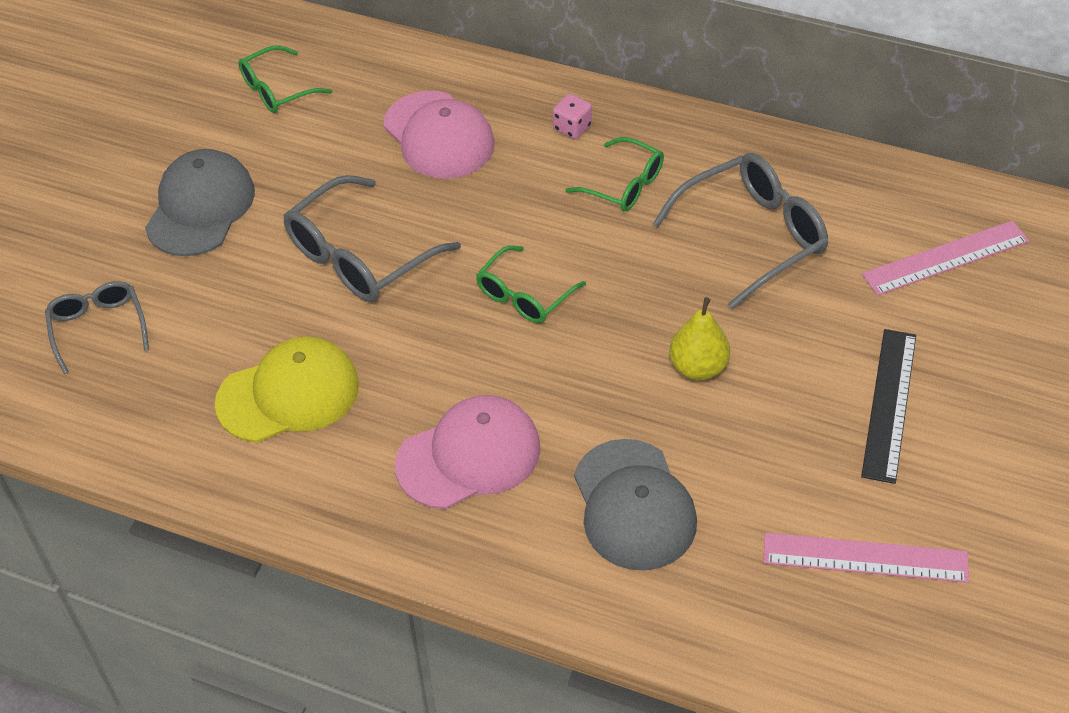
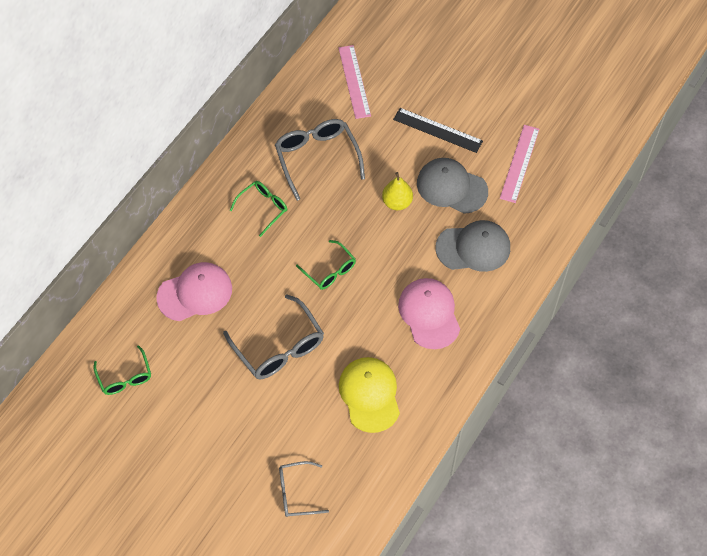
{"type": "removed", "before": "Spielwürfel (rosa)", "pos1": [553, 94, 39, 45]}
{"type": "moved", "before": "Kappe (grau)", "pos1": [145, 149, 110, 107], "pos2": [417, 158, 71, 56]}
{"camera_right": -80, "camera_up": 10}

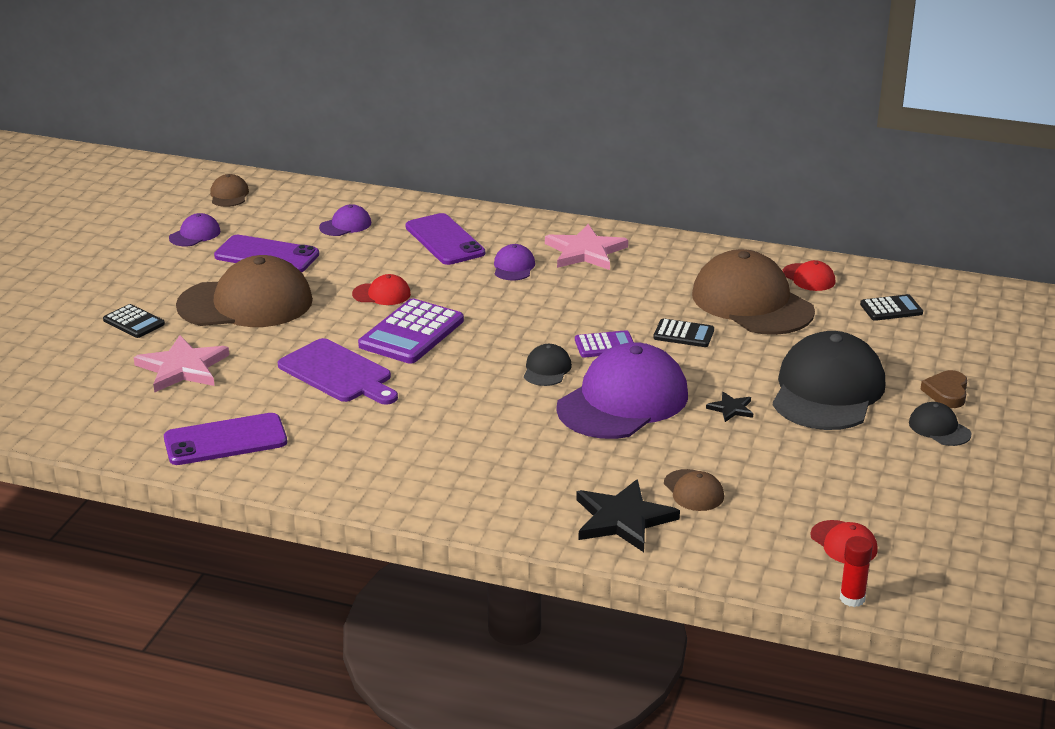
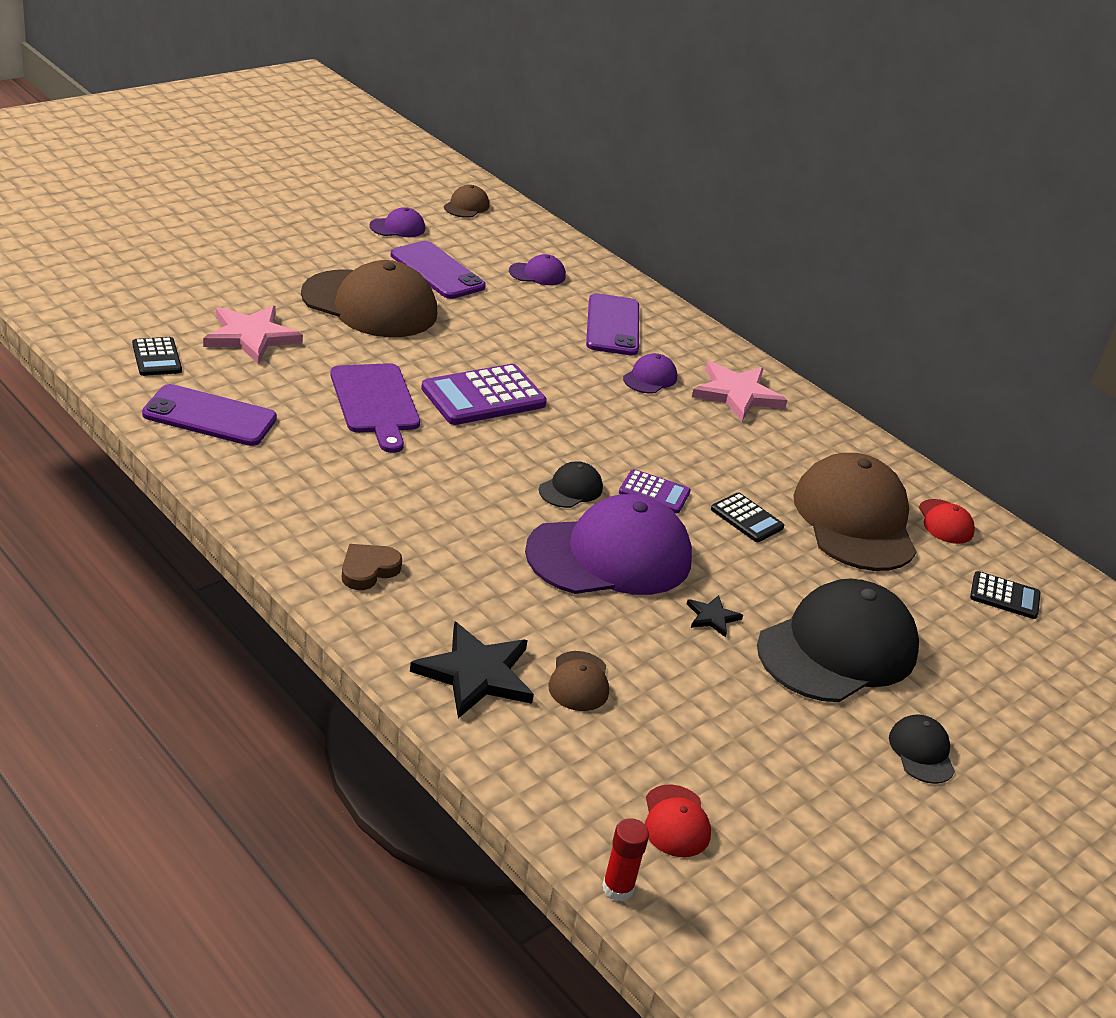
{"type": "removed", "before": "Kappe (rot)", "pos1": [352, 274, 59, 31]}
{"type": "moved", "before": "Taschenrechner (schwarz)", "pos1": [103, 304, 62, 34], "pos2": [132, 337, 50, 39]}
{"type": "moved", "before": "Herz (braun)", "pos1": [920, 370, 47, 38], "pos2": [342, 544, 60, 46]}
{"camera_right": 25, "camera_up": 5}

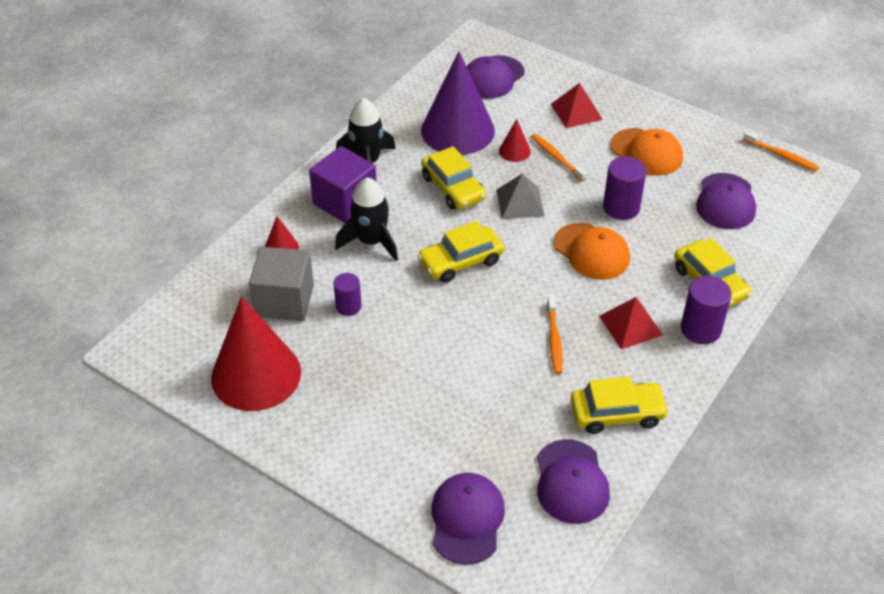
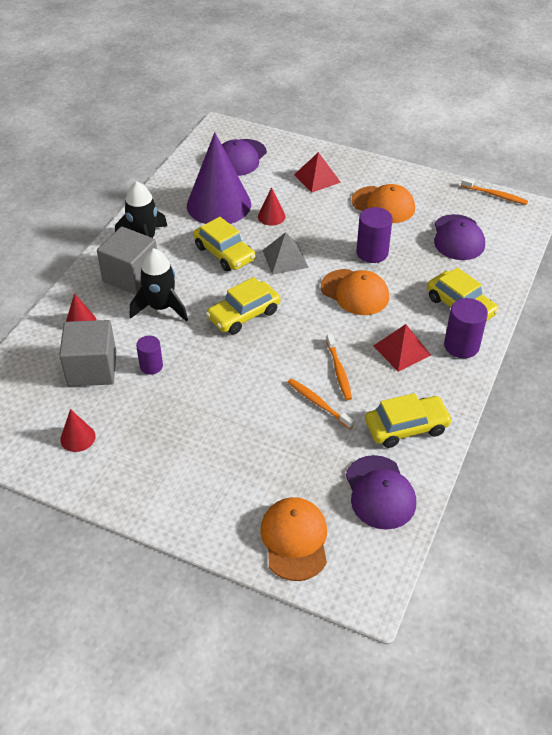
{"type": "moved", "before": "Zahnbürste (orange)", "pos1": [531, 134, 56, 47], "pos2": [287, 378, 67, 51]}
{"type": "recoloured", "before": "Kubus (lila)", "after": "Kubus (grau)", "pos1": [309, 146, 67, 77], "pos2": [97, 226, 60, 69]}
{"type": "recoloured", "before": "Kappe (lila)", "after": "Kappe (orange)", "pos1": [431, 473, 74, 92], "pos2": [260, 497, 67, 84]}
{"type": "resized", "before": "Kegel (rot)", "pos1": [211, 296, 90, 115], "pos2": [60, 409, 35, 43], "scale": 0.42}
{"camera_right": -10, "camera_up": 0}

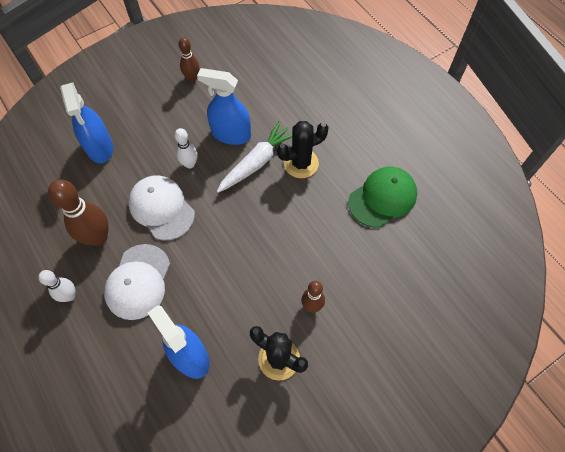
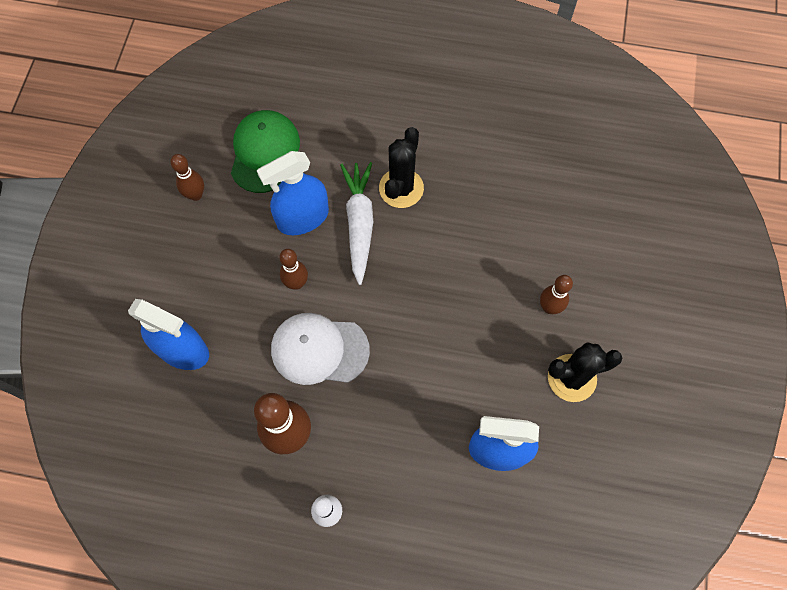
{"type": "removed", "before": "Kappe (weiß)", "pos1": [104, 244, 66, 76]}
{"type": "moved", "before": "Kappe (grün)", "pos1": [348, 167, 69, 61], "pos2": [231, 110, 69, 83]}
{"type": "recoloured", "before": "Bowlingkegel (weiß)", "after": "Bowlingkegel (braun)", "pos1": [174, 128, 24, 41], "pos2": [279, 249, 29, 41]}
{"camera_right": -45, "camera_up": 5}

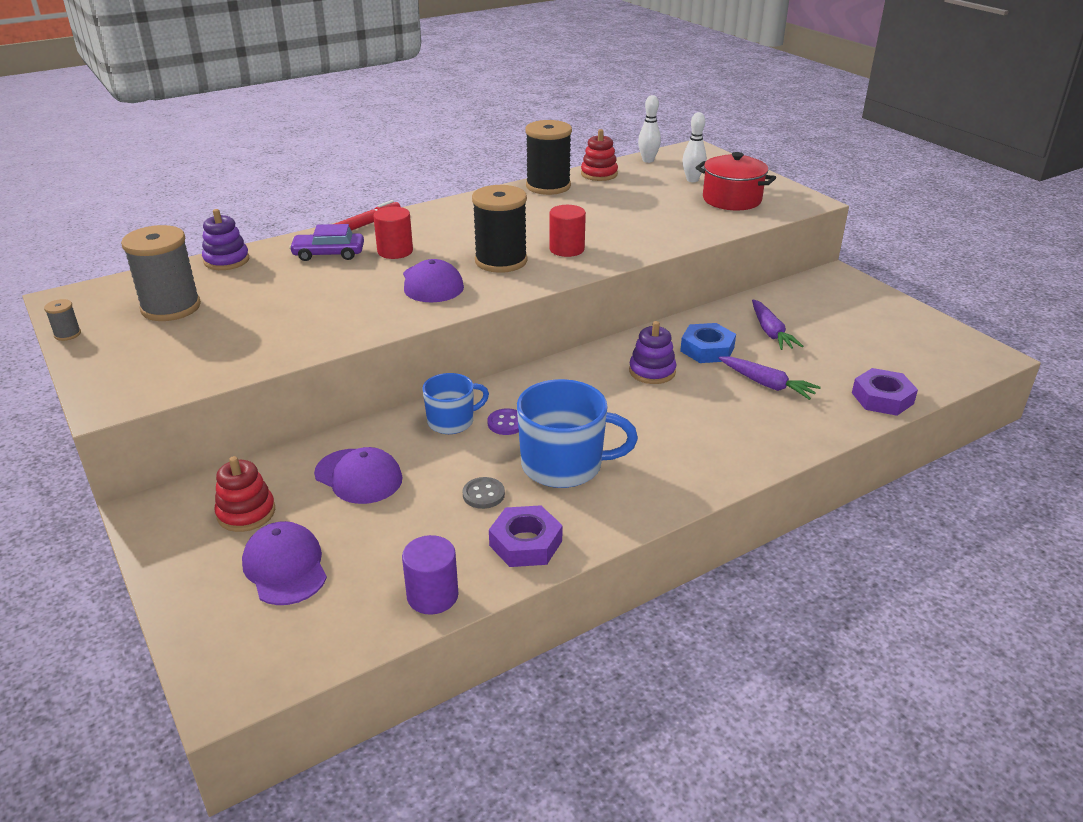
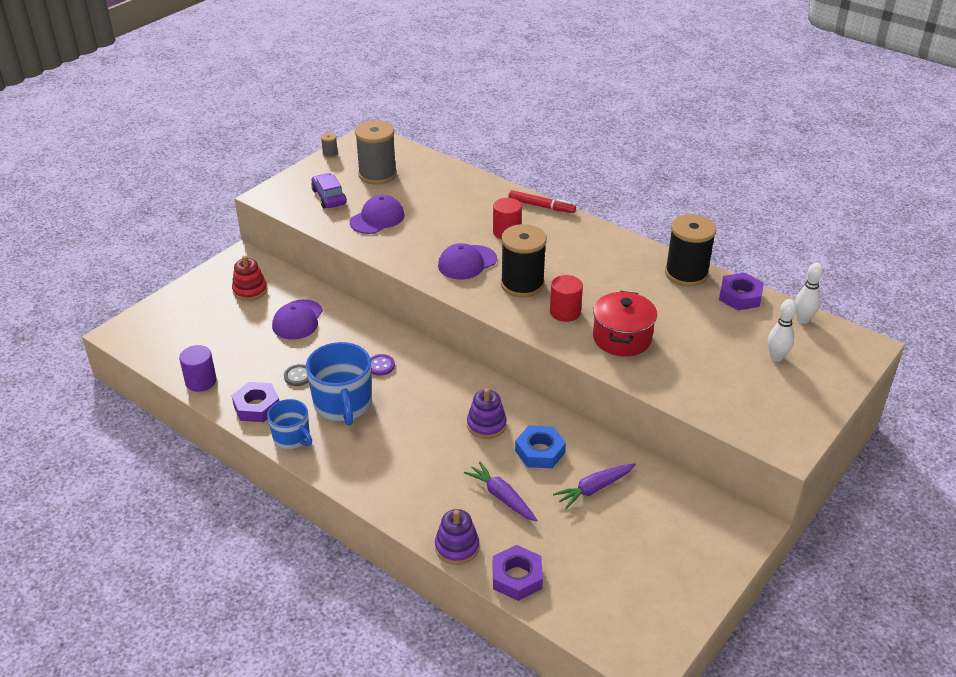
{"type": "moved", "before": "Stapelspielzeug (lila)", "pos1": [202, 209, 47, 61], "pos2": [435, 509, 44, 56]}
{"type": "moved", "before": "Kappe (lila)", "pos1": [242, 521, 85, 84], "pos2": [350, 195, 55, 39]}
{"type": "moved", "before": "Auto (lila)", "pos1": [289, 224, 75, 37], "pos2": [311, 173, 36, 35]}
{"type": "moved", "before": "Tasse (blau)", "pos1": [423, 373, 66, 61], "pos2": [267, 399, 45, 50]}
{"type": "moved", "before": "Kochtopf (rot)", "pos1": [695, 152, 81, 59], "pos2": [593, 291, 64, 65]}
{"type": "replaced", "before": "Stapelspielzeug (rot)", "after": "Sechskantmutter (lila)", "pos1": [581, 129, 37, 52], "pos2": [719, 273, 45, 37]}
{"type": "turned", "before": "Karotte (lila)", "pos1": [719, 357, 102, 43], "pos2": [464, 461, 73, 61], "turn": 120}
{"camera_right": 70, "camera_up": 5}

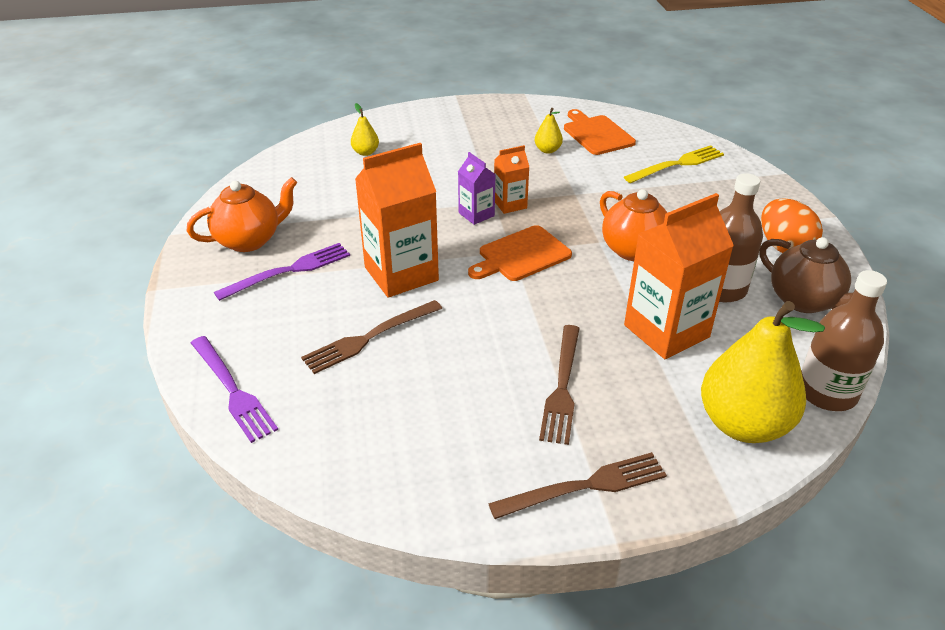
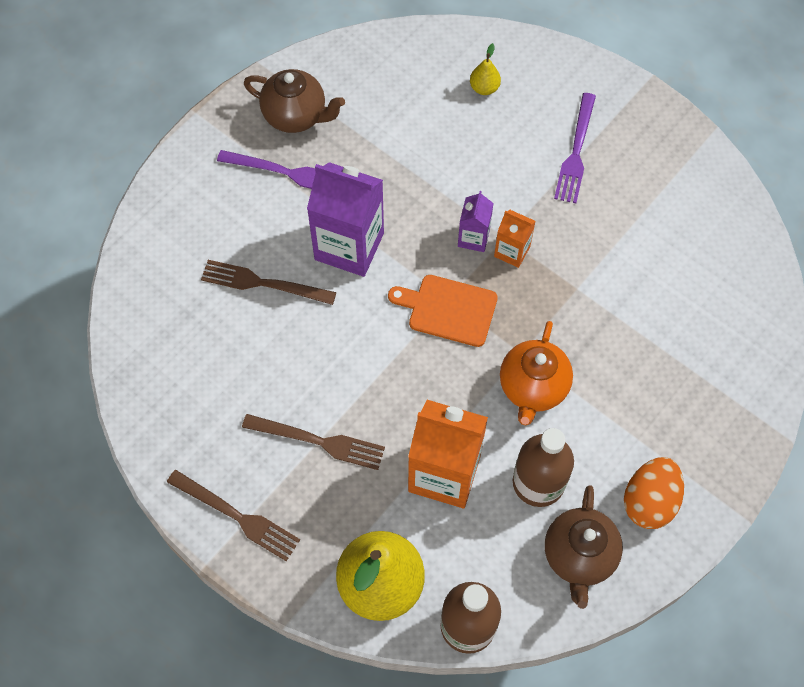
{"type": "removed", "before": "Birne (gelb)", "pos1": [535, 108, 28, 46]}
{"type": "removed", "before": "Schneidebrett (orange)", "pos1": [564, 109, 72, 46]}
{"type": "removed", "before": "Gabel (gelb)", "pos1": [624, 145, 100, 38]}
{"type": "moved", "before": "Gabel (lila)", "pos1": [191, 336, 87, 107], "pos2": [554, 93, 42, 110]}
{"type": "recoloured", "before": "Teekanne (orange)", "after": "Teekanne (braun)", "pos1": [187, 177, 111, 75], "pos2": [244, 69, 101, 64]}
{"type": "recoloured", "before": "Getränkekarton (orange)", "after": "Getränkekarton (lila)", "pos1": [355, 143, 84, 154], "pos2": [307, 162, 77, 115]}
{"type": "turned", "before": "Gabel (braun)", "pos1": [539, 325, 41, 120], "pos2": [242, 414, 143, 56], "turn": -135}
{"camera_right": 50, "camera_up": 25}

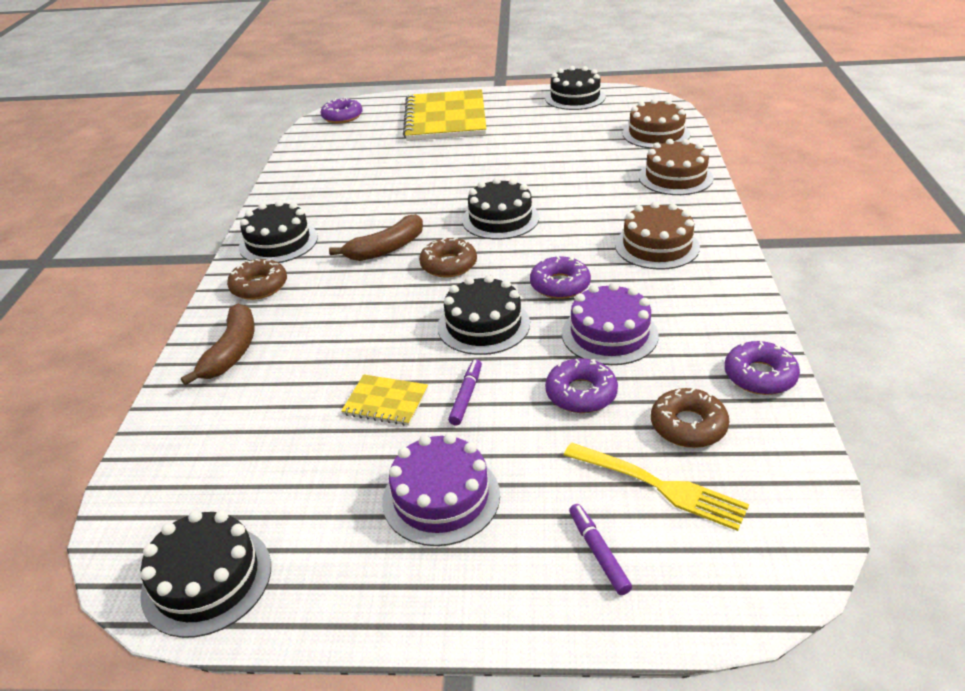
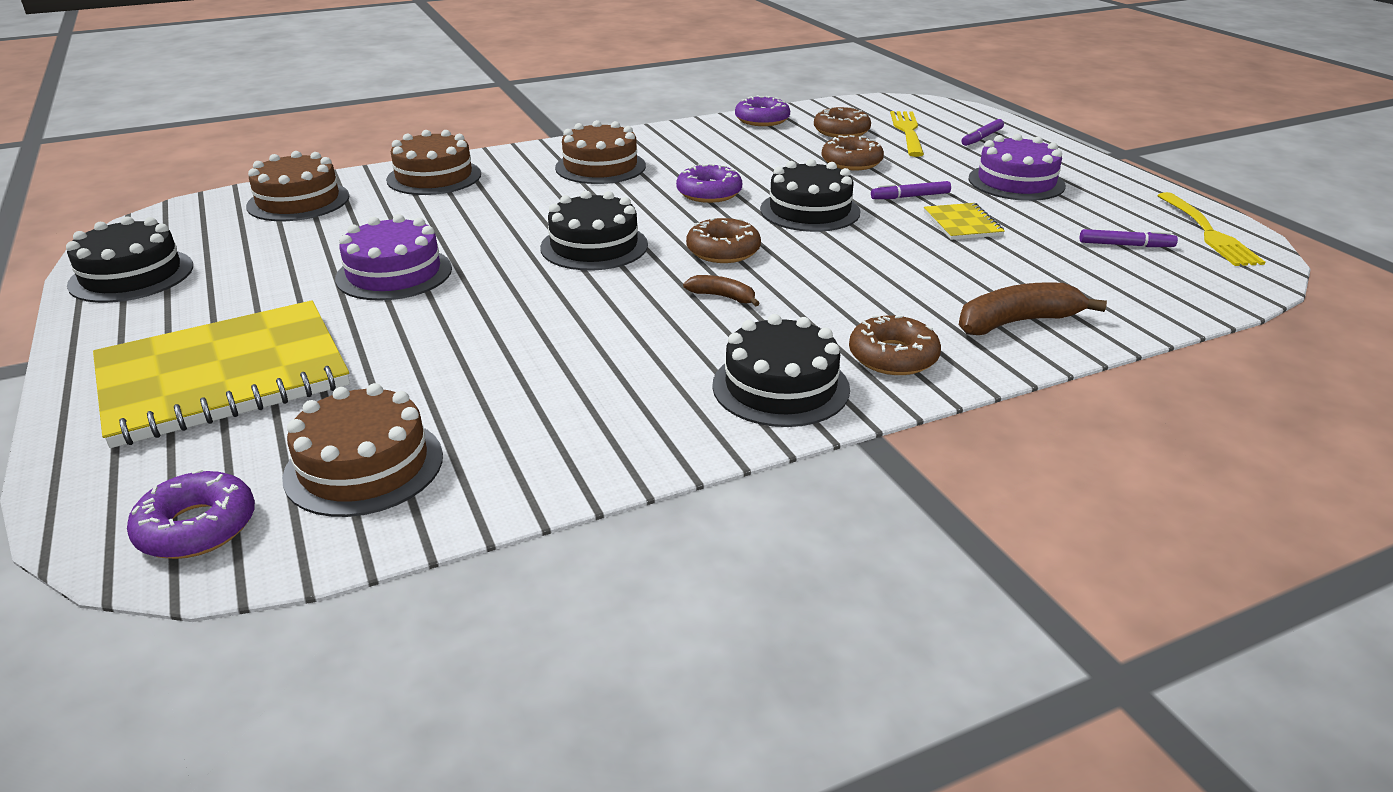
{"type": "added", "after": "Kuchen (braun)", "pos2": [282, 383, 161, 134]}
{"type": "added", "after": "Filzstift (lila)", "pos2": [1080, 229, 98, 18]}
{"type": "moved", "before": "Kuchen (lila)", "pos1": [562, 282, 97, 83], "pos2": [335, 214, 117, 87]}
{"type": "replaced", "before": "Kuchen (schwarz)", "after": "Gabel (gelb)", "pos1": [140, 510, 131, 128], "pos2": [1157, 192, 108, 74]}
{"type": "recoloured", "before": "Donut (lila)", "after": "Donut (braun)", "pos1": [545, 358, 73, 55], "pos2": [821, 135, 63, 36]}
{"type": "resized", "before": "Banane (braun)", "pos1": [329, 214, 94, 47], "pos2": [683, 275, 77, 31], "scale": 0.55}
{"camera_right": -120, "camera_up": -5}

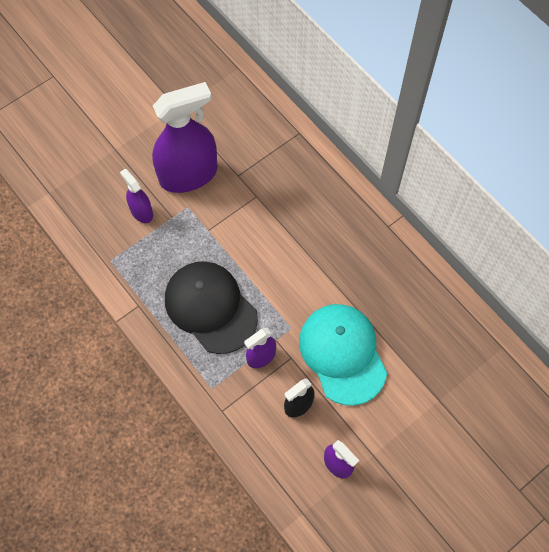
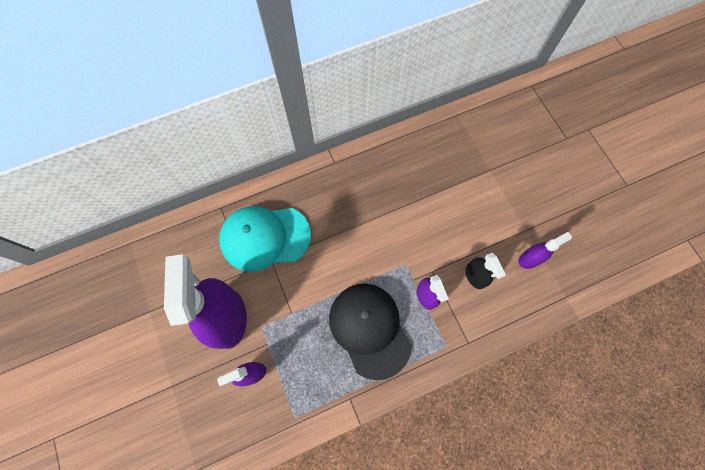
{"type": "moved", "before": "Kappe (türkis)", "pos1": [299, 304, 88, 102], "pos2": [219, 206, 92, 66]}
{"type": "turned", "before": "Kappe (schwarz)", "pos1": [165, 261, 93, 93], "pos2": [329, 284, 82, 96], "turn": 90}
{"camera_right": -75, "camera_up": 5}

